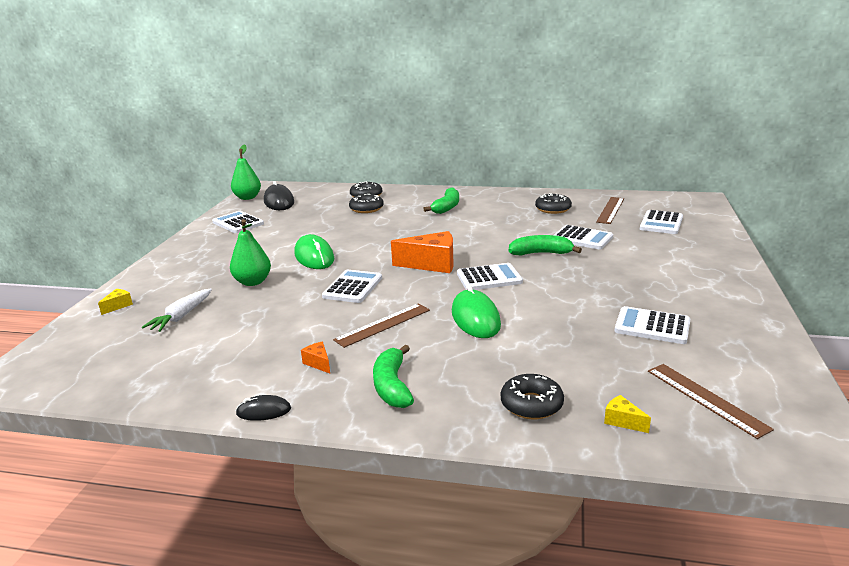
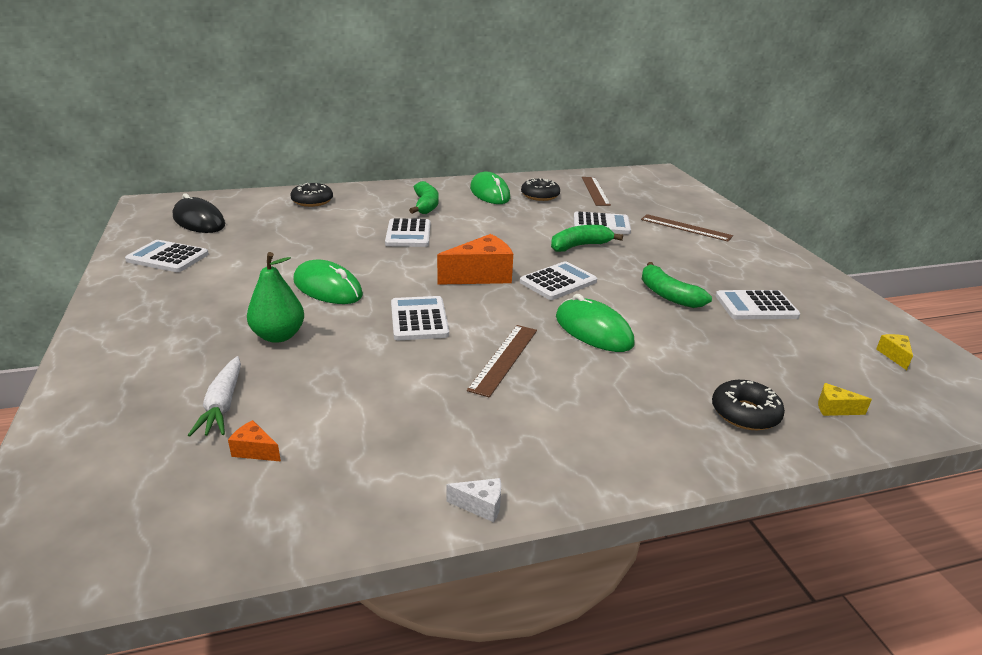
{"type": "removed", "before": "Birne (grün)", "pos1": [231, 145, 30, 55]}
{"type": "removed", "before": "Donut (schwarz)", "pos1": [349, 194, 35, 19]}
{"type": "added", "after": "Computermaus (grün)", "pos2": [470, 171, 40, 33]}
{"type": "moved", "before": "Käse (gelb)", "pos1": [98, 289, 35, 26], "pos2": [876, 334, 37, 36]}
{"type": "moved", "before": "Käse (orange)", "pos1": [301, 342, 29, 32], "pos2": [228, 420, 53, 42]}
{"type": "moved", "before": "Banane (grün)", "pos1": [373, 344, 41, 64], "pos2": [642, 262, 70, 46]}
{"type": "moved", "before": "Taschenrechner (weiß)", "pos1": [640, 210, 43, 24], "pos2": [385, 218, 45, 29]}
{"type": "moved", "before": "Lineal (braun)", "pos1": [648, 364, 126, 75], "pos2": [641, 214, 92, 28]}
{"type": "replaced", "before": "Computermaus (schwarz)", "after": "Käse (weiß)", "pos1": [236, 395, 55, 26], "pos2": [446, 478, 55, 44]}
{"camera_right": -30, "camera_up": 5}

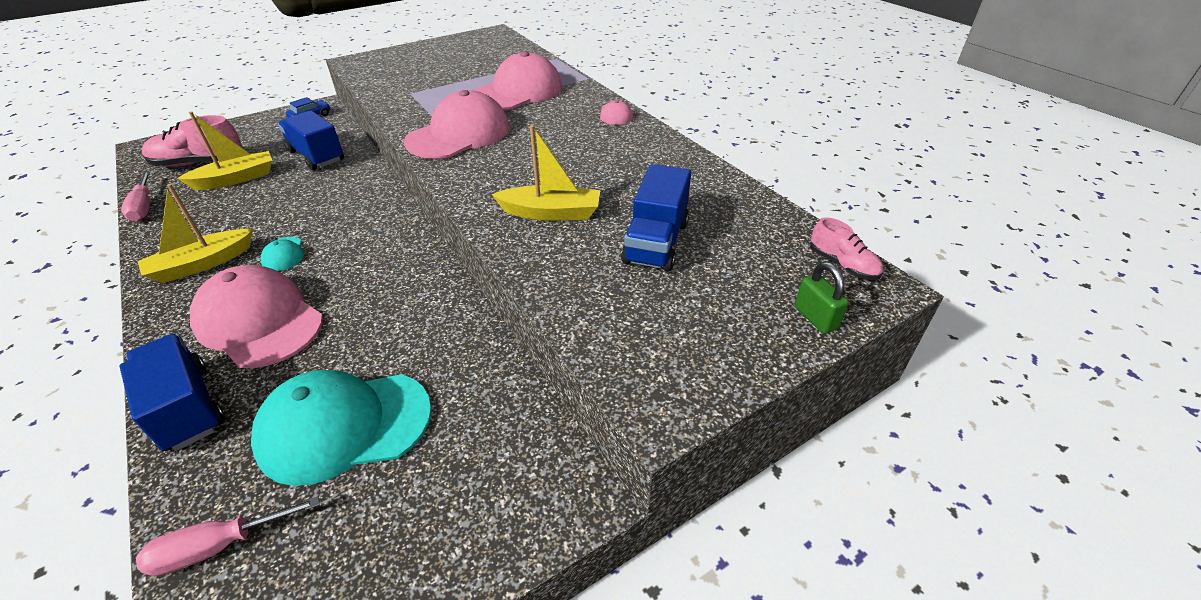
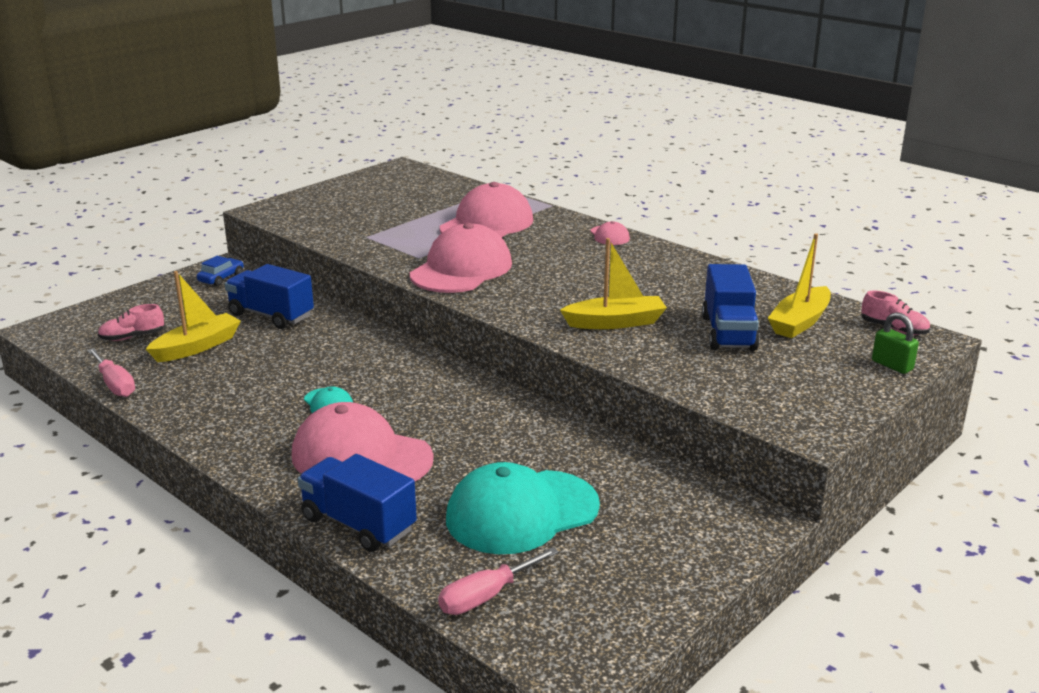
{"type": "moved", "before": "Boot (gelb)", "pos1": [137, 184, 116, 99], "pos2": [768, 233, 63, 105]}
{"type": "resized", "before": "Schuh (rosa)", "pos1": [141, 115, 101, 52], "pos2": [98, 304, 67, 37], "scale": 0.57}
{"camera_right": -15, "camera_up": -15}

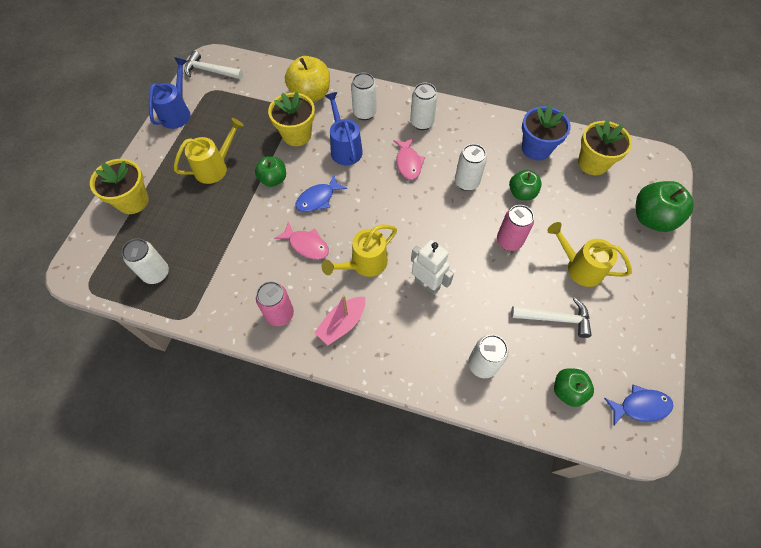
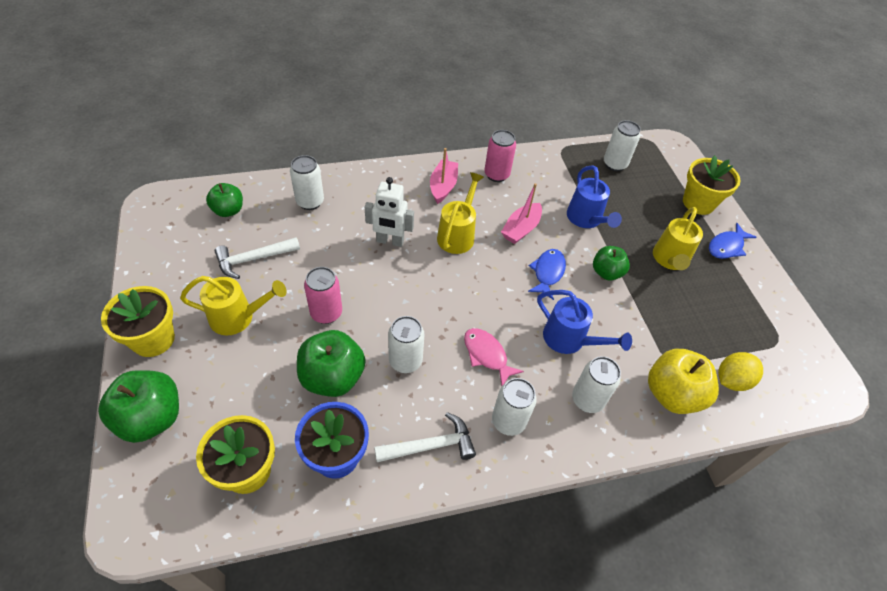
{"type": "added", "after": "Zitrone (gelb)", "pos2": [718, 352, 45, 39]}
{"type": "moved", "before": "Gießkanne (blau)", "pos1": [149, 57, 42, 72], "pos2": [567, 165, 55, 63]}
{"type": "moved", "before": "Hammer (weiß)", "pos1": [184, 51, 59, 28], "pos2": [374, 412, 102, 50]}
{"type": "moved", "before": "Blumentopf (gelb)", "pos1": [268, 92, 47, 54], "pos2": [101, 286, 74, 71]}
{"type": "moved", "before": "Fisch (blau)", "pos1": [604, 385, 70, 41], "pos2": [709, 223, 48, 36]}
{"type": "replaced", "before": "Fisch (rosa)", "after": "Boot (rosa)", "pos1": [274, 222, 55, 37], "pos2": [501, 183, 41, 61]}
{"type": "resized", "before": "Apfel (grün)", "pos1": [509, 170, 33, 30], "pos2": [297, 330, 69, 67], "scale": 1.6}
{"camera_right": 145, "camera_up": -10}

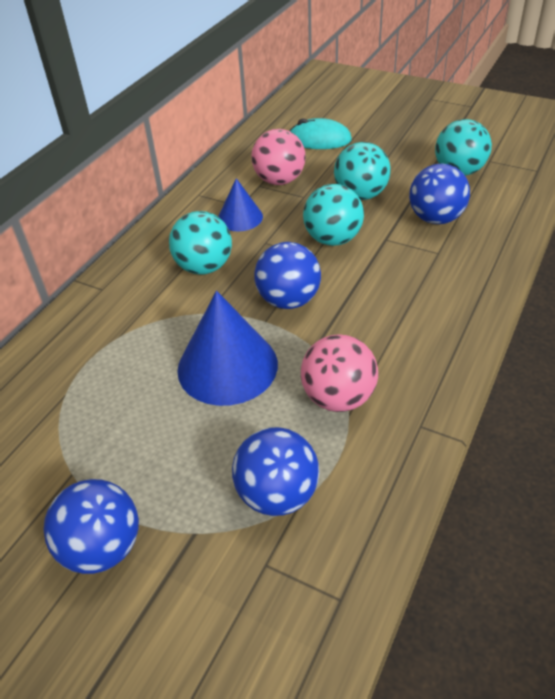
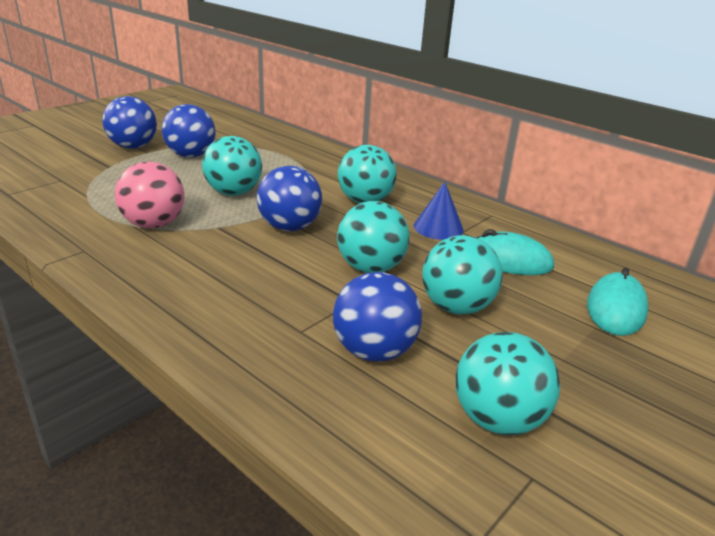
{"type": "moved", "before": "Ball (blau)", "pos1": [232, 427, 87, 89], "pos2": [162, 104, 54, 53]}
{"type": "replaced", "before": "Kegel (blau)", "after": "Ball (türkis)", "pos1": [177, 291, 101, 115], "pos2": [202, 136, 60, 60]}
{"type": "replaced", "before": "Ball (rosa)", "after": "Computermaus (türkis)", "pos1": [251, 129, 55, 56], "pos2": [476, 229, 78, 46]}
{"camera_right": 100, "camera_up": -15}

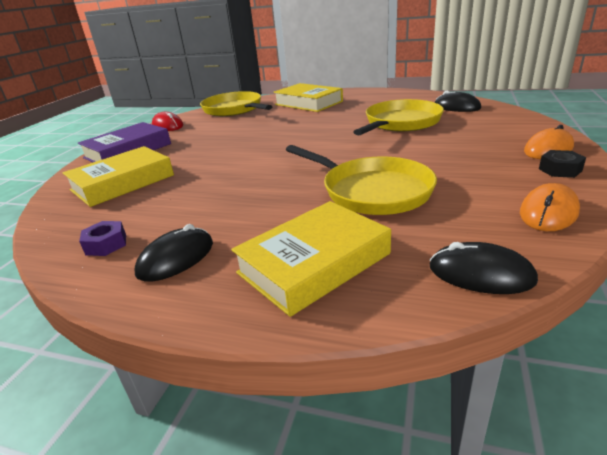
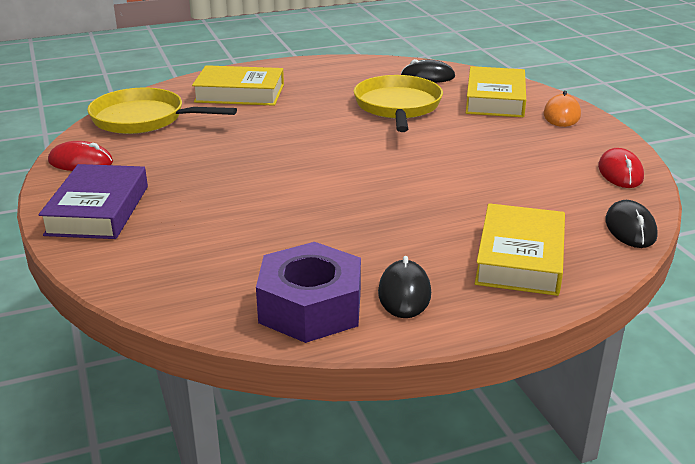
{"type": "removed", "before": "Pfanne (gelb)", "pos1": [286, 145, 151, 70]}
{"type": "removed", "before": "Sechskantmutter (schwarz)", "pos1": [539, 150, 47, 28]}
{"type": "moved", "before": "Buch (gelb)", "pos1": [63, 146, 111, 61], "pos2": [466, 66, 60, 51]}
{"type": "recoloured", "before": "Computermaus (orange)", "after": "Computermaus (rot)", "pos1": [520, 183, 60, 48], "pos2": [598, 148, 46, 40]}
{"type": "turned", "before": "Computermaus (schwarz)", "pos1": [429, 242, 109, 52], "pos2": [605, 200, 53, 48], "turn": -75}
{"type": "resized", "before": "Sechskantmutter (lila)", "pos1": [79, 221, 47, 35], "pos2": [256, 242, 105, 101], "scale": 2.29}
{"camera_right": -40, "camera_up": 0}

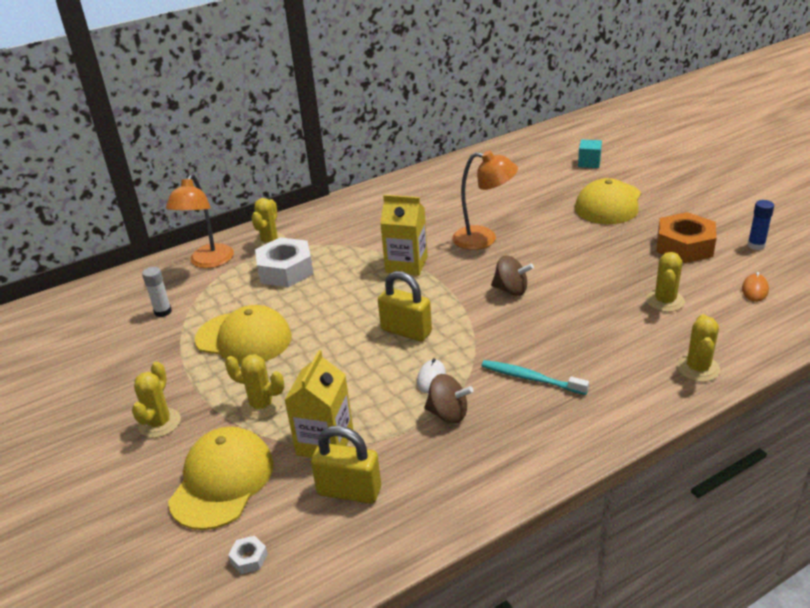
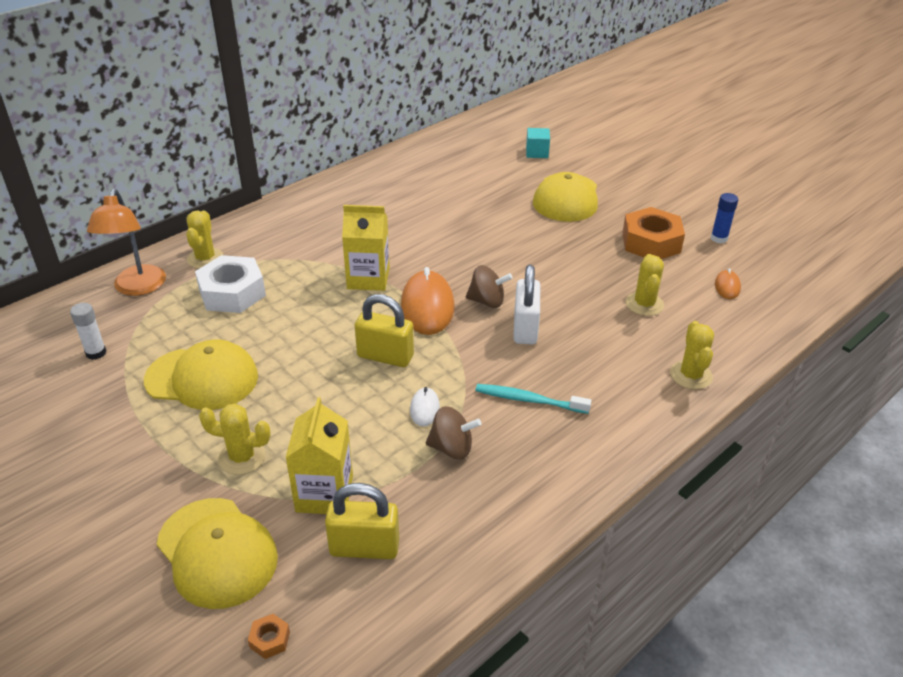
{"type": "removed", "before": "Kaktus (gelb)", "pos1": [132, 362, 49, 76]}
{"type": "removed", "before": "Lampe (orange)", "pos1": [452, 151, 66, 99]}
{"type": "added", "after": "Computermaus (orange)", "pos2": [401, 267, 54, 68]}
{"type": "added", "after": "Vorhängeschloss (weiß)", "pos2": [513, 265, 27, 79]}
{"type": "recoloured", "before": "Sechskantmutter (weiß)", "after": "Sechskantmutter (orange)", "pos1": [228, 536, 40, 38], "pos2": [248, 614, 42, 45]}
{"type": "turned", "before": "Kappe (gelb)", "pos1": [168, 427, 105, 103], "pos2": [157, 498, 121, 111], "turn": 135}
{"camera_right": -15, "camera_up": 5}

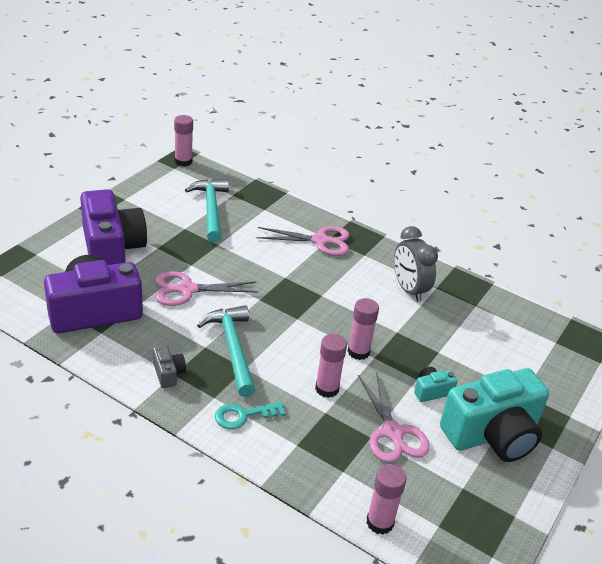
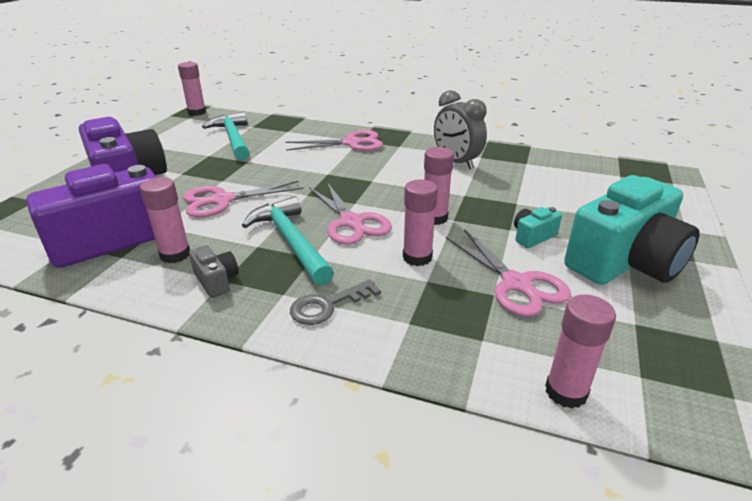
{"type": "added", "after": "Klebestift (rosa)", "pos2": [140, 177, 50, 86]}
{"type": "added", "after": "Schere (rosa)", "pos2": [309, 182, 83, 63]}
{"type": "recoloured", "before": "Schlüssel (türkis)", "after": "Schlüssel (grau)", "pos1": [215, 401, 71, 28], "pos2": [290, 279, 91, 46]}
{"camera_right": -10, "camera_up": -5}

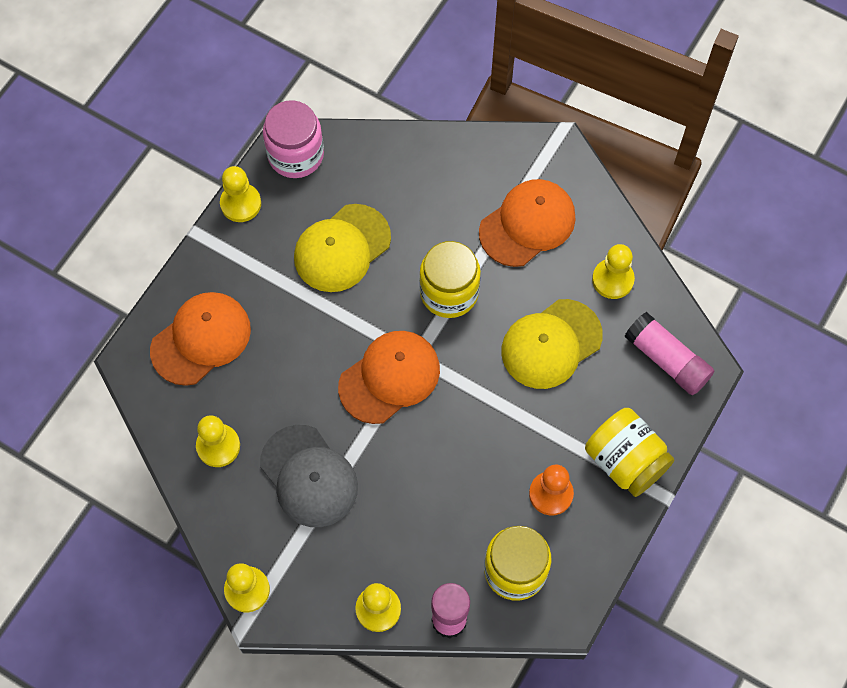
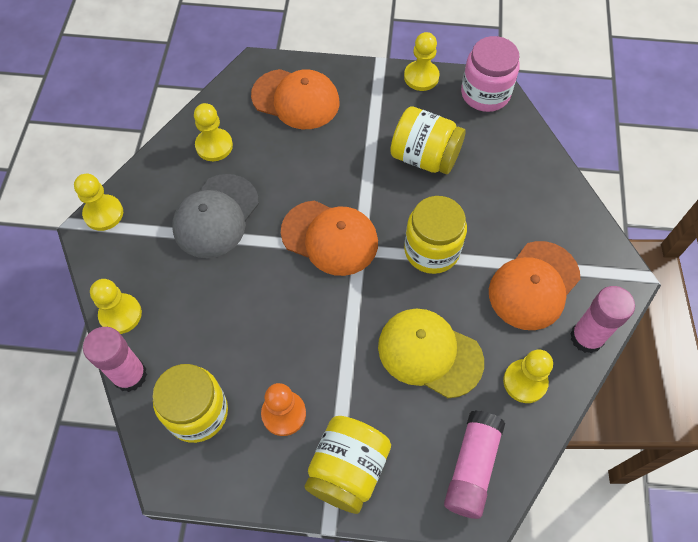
{"type": "added", "after": "Klebestift (rosa)", "pos2": [570, 286, 65, 67]}
{"type": "replaced", "before": "Kappe (gelb)", "after": "Einmachglas (gelb)", "pos1": [294, 204, 97, 88], "pos2": [390, 106, 76, 69]}
{"type": "turned", "before": "Kappe (orange)", "pos1": [479, 179, 97, 88], "pos2": [489, 241, 91, 89], "turn": 105}
{"camera_right": 65, "camera_up": -5}

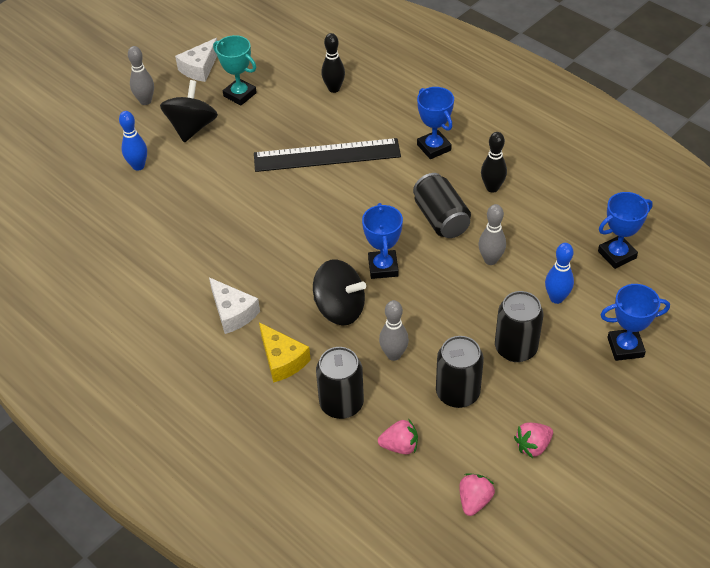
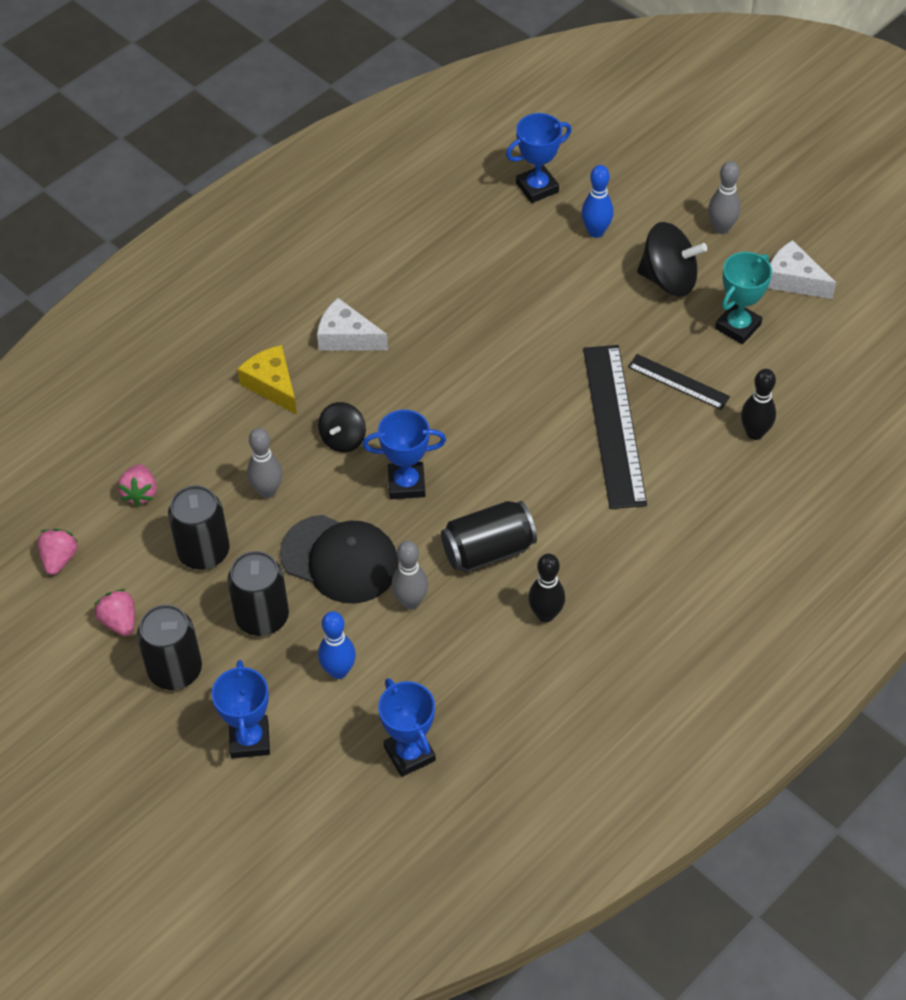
{"type": "added", "after": "Kappe (schwarz)", "pos2": [280, 515, 119, 89]}
{"type": "added", "after": "Lineal (schwarz)", "pos2": [628, 354, 102, 56]}
{"type": "moved", "before": "Dose (schwarz)", "pos1": [316, 347, 48, 72], "pos2": [137, 604, 65, 86]}
{"type": "moved", "before": "Pokal (blau)", "pos1": [417, 87, 37, 72], "pos2": [506, 113, 66, 90]}
{"type": "turned", "before": "Käse (weiß)", "pos1": [209, 277, 51, 57], "pos2": [317, 298, 71, 53], "turn": 60}
{"type": "turned", "before": "Käse (gelb)", "pos1": [259, 322, 52, 61], "pos2": [238, 345, 59, 70], "turn": 90}
{"type": "turned", "before": "Erdbeere (rosa)", "pos1": [459, 473, 36, 43], "pos2": [37, 529, 41, 46], "turn": -105}
{"type": "resized", "before": "Kreisel (schwarz)", "pos1": [313, 259, 53, 67], "pos2": [318, 402, 48, 50], "scale": 0.63}
{"camera_right": 90, "camera_up": 5}

